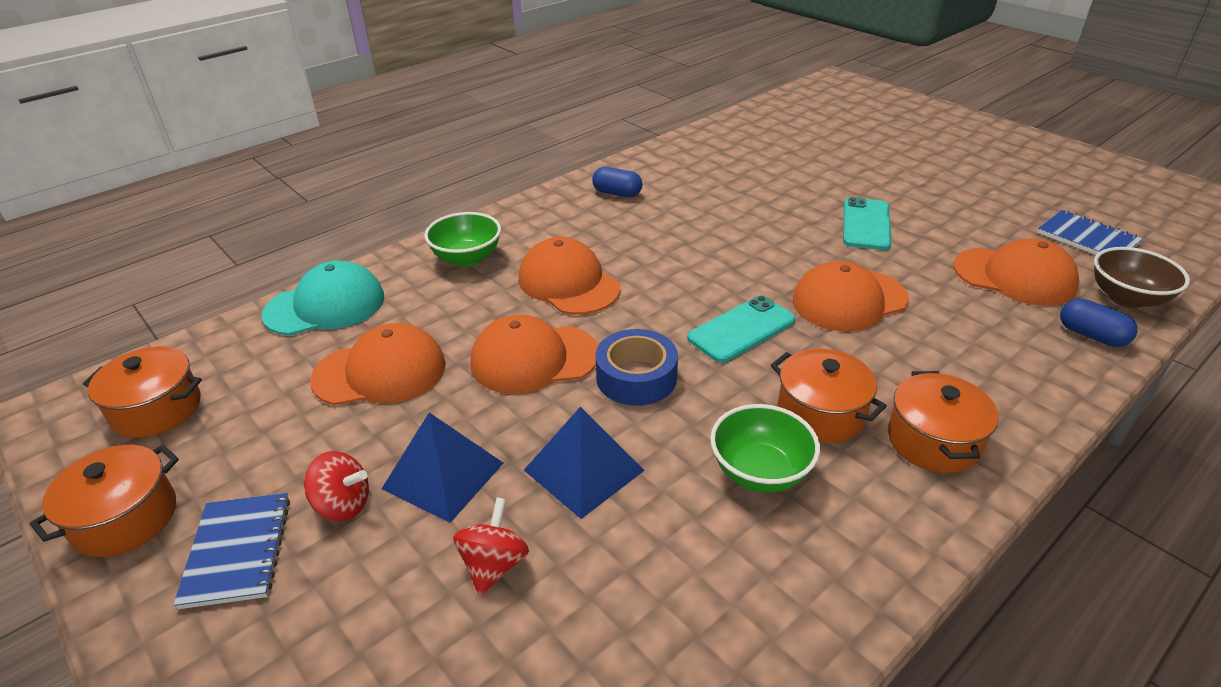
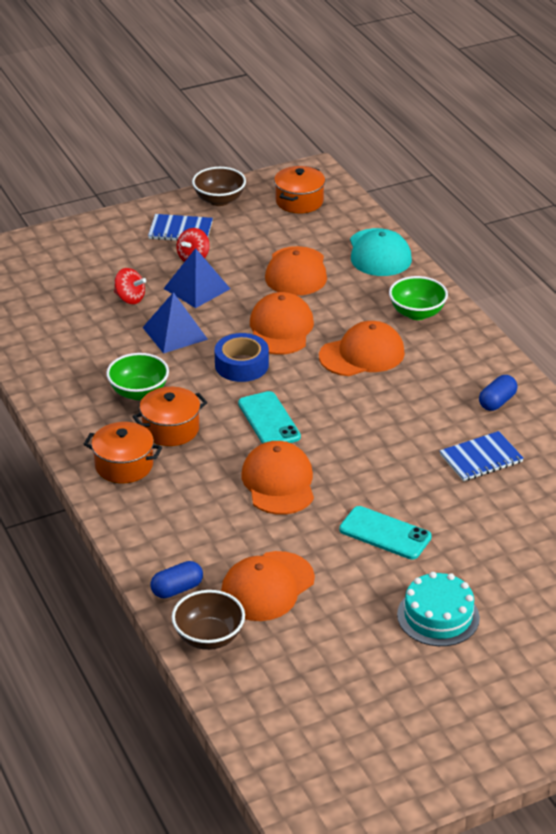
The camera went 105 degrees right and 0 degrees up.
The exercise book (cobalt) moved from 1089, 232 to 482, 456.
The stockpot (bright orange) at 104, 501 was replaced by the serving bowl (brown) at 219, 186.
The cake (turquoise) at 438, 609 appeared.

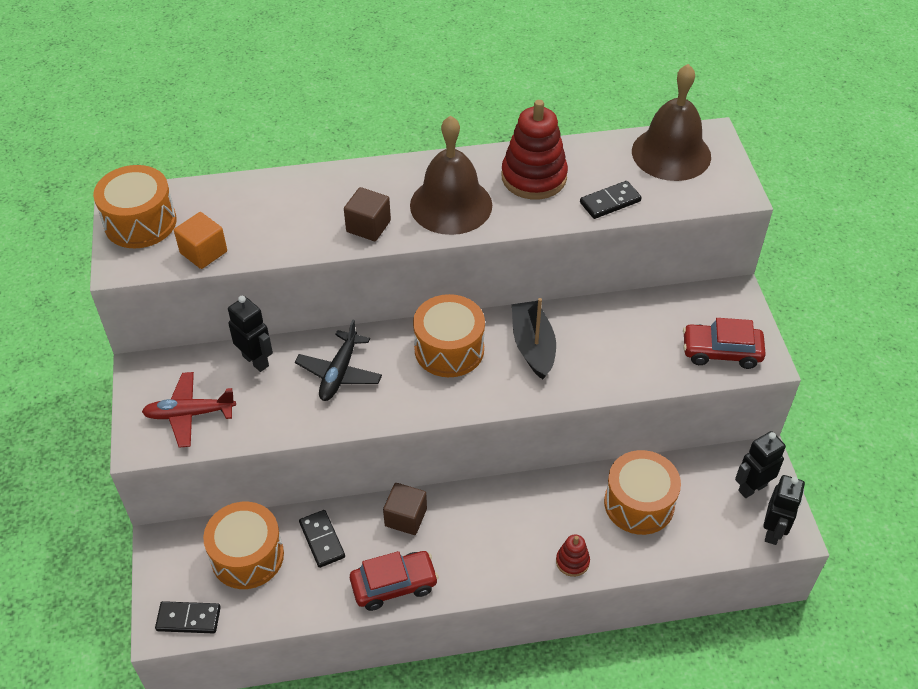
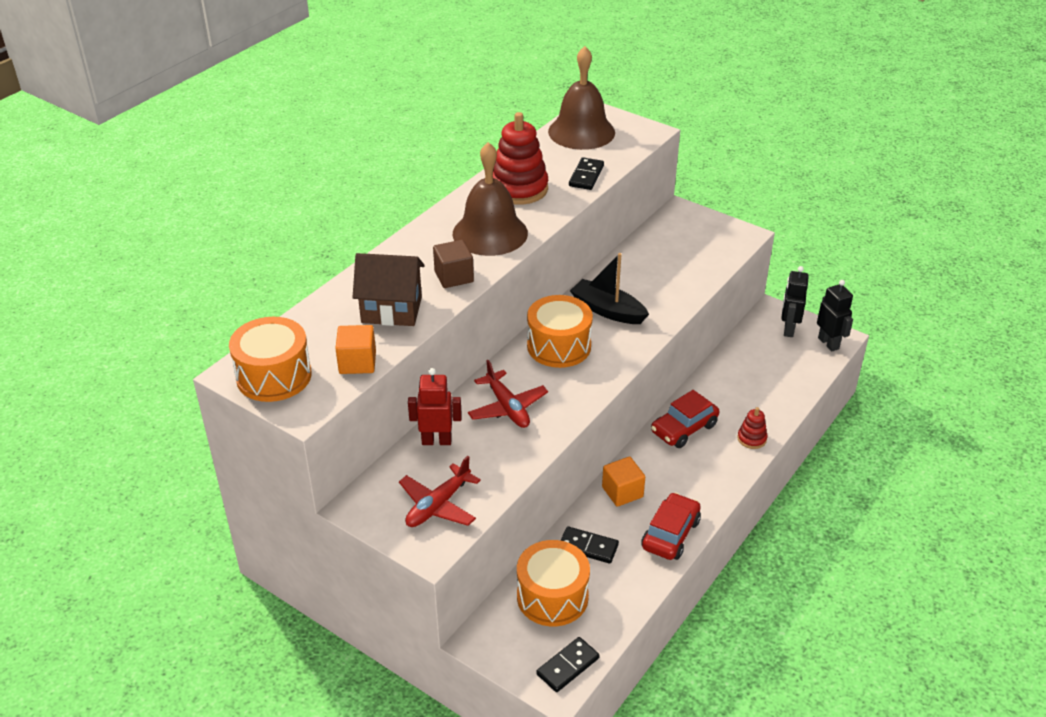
The camera went 45 degrees left and 10 degrees down.
The robot figure (jet-black) at 250, 334 became the robot figure (crimson) at 435, 406.
The automobile (crimson) moved from 724, 343 to 685, 419.
The toy plane (jet-black) at 338, 360 became the toy plane (crimson) at 508, 394.
The toy drum (bright orange) at 642, 492 disappeared.
The block (brown) at 405, 509 became the block (bright orange) at 623, 481.
The toy house (brown) at 389, 289 appeared.

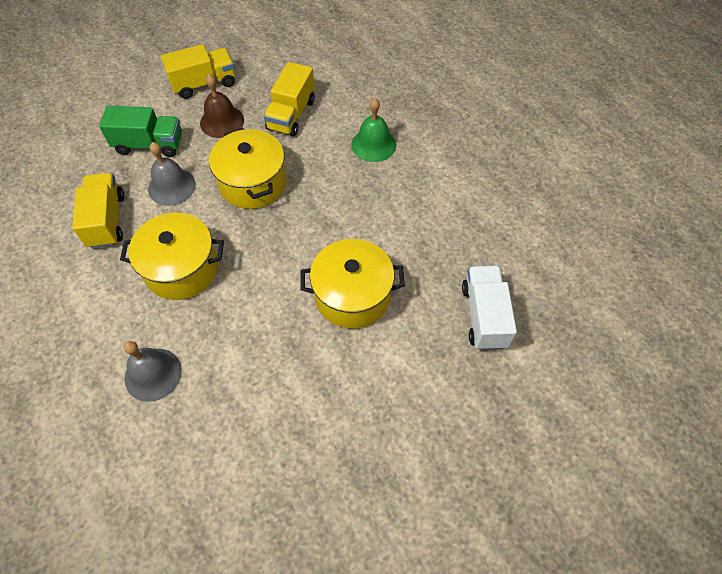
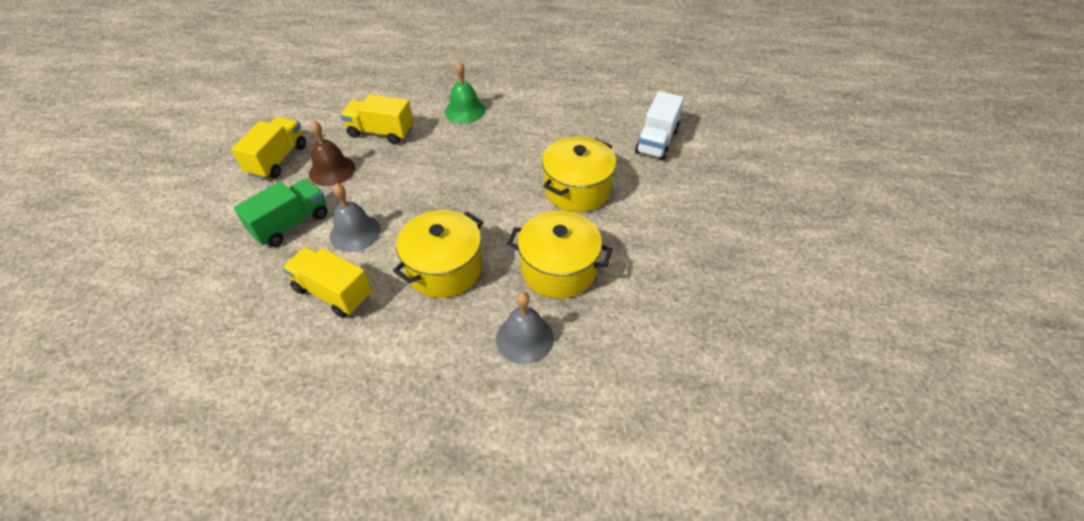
The camera went 50 degrees left and 10 degrees down.
The truck (bright yellow) at 289, 99 turned 135 degrees clockwise.
The stockpot (bright yellow) moved from 247, 168 to 559, 255.
The truck (snow-white) at 489, 308 turned 105 degrees counterclockwise.

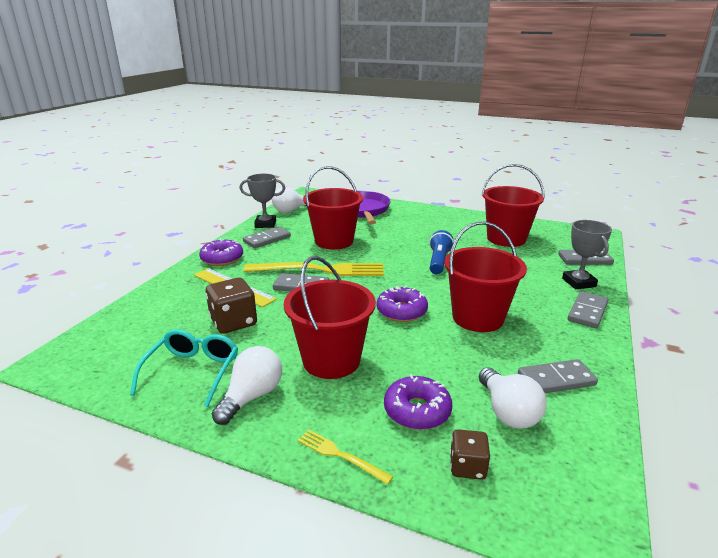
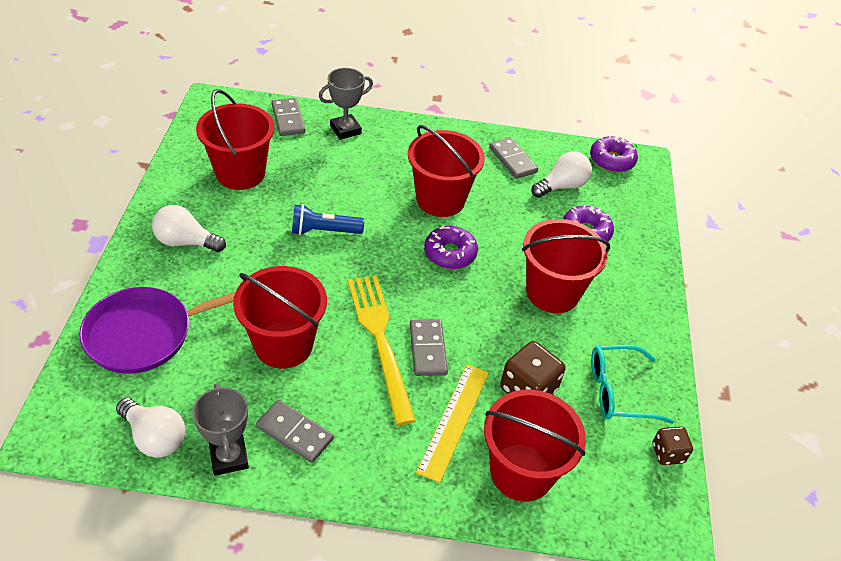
The camera went 110 degrees left and 20 degrees up.
The glazed donut (violet) moved from 221, 252 to 614, 153.
The domino tile (ash-grey) at 588, 309 disappeared.
The lightbulb (snow-white) moved from 247, 385 to 189, 228.
The table fork (bright yellow) at 345, 457 disappeared.
The dice (brown) moved from 470, 454 to 672, 445.
The sand bucket (crimson) at 535, 446 appeared.

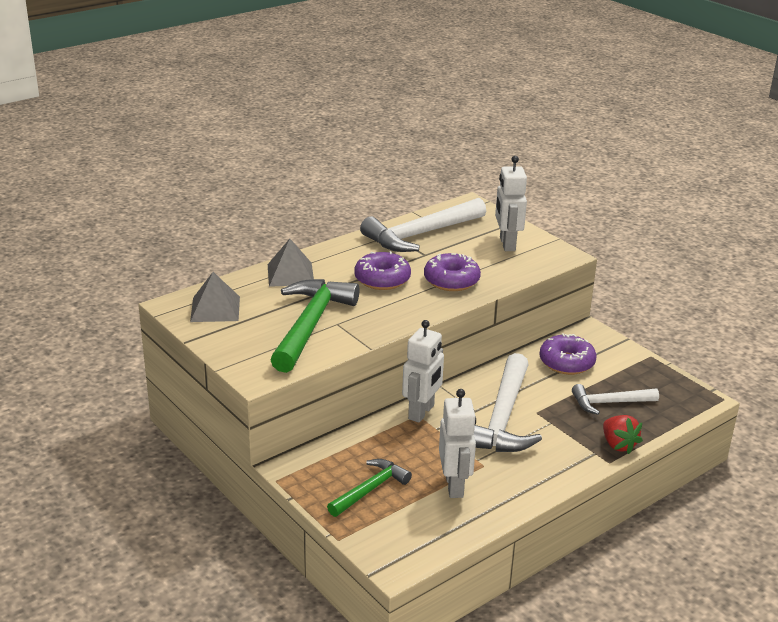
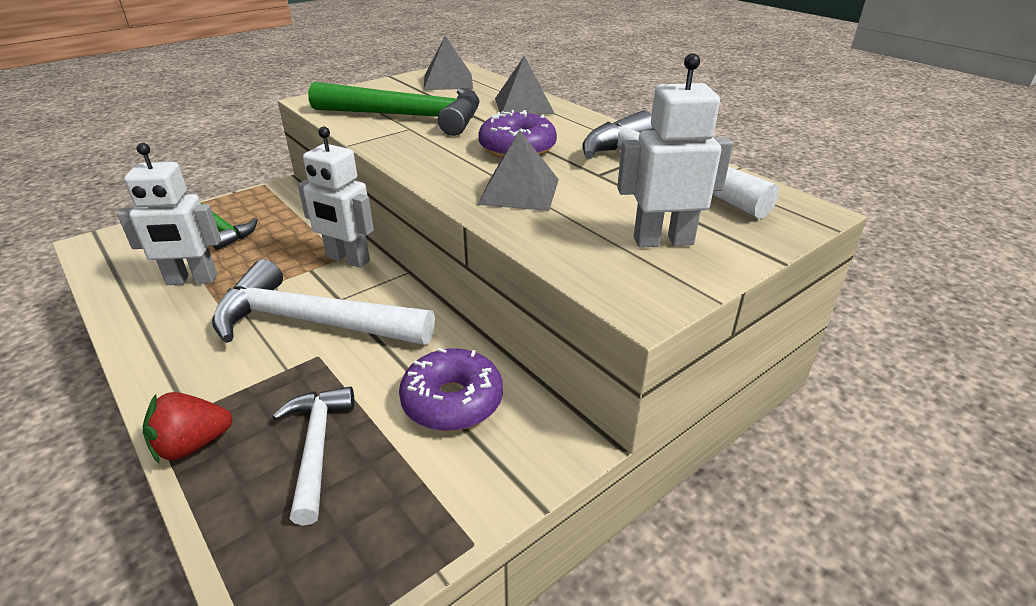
The camera went 90 degrees right and 5 degrees up.
The glazed donut (violet) at 452, 272 was replaced by the pyramid shape (ash-grey) at 518, 170.

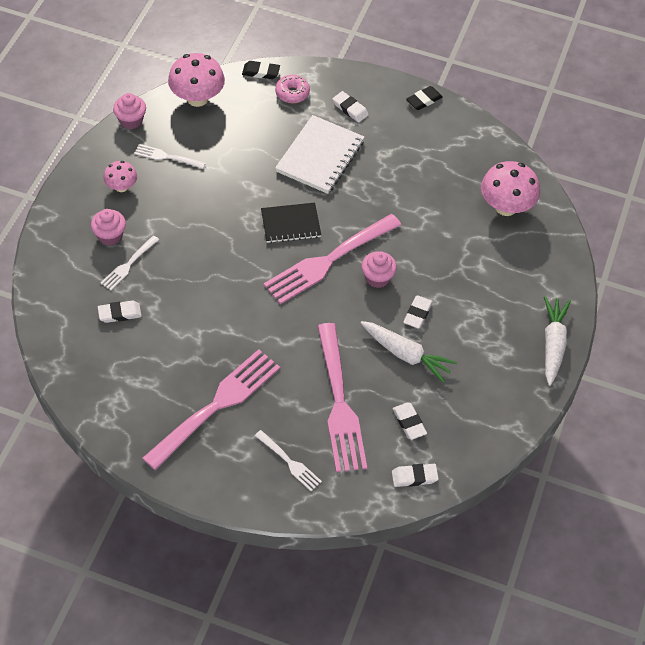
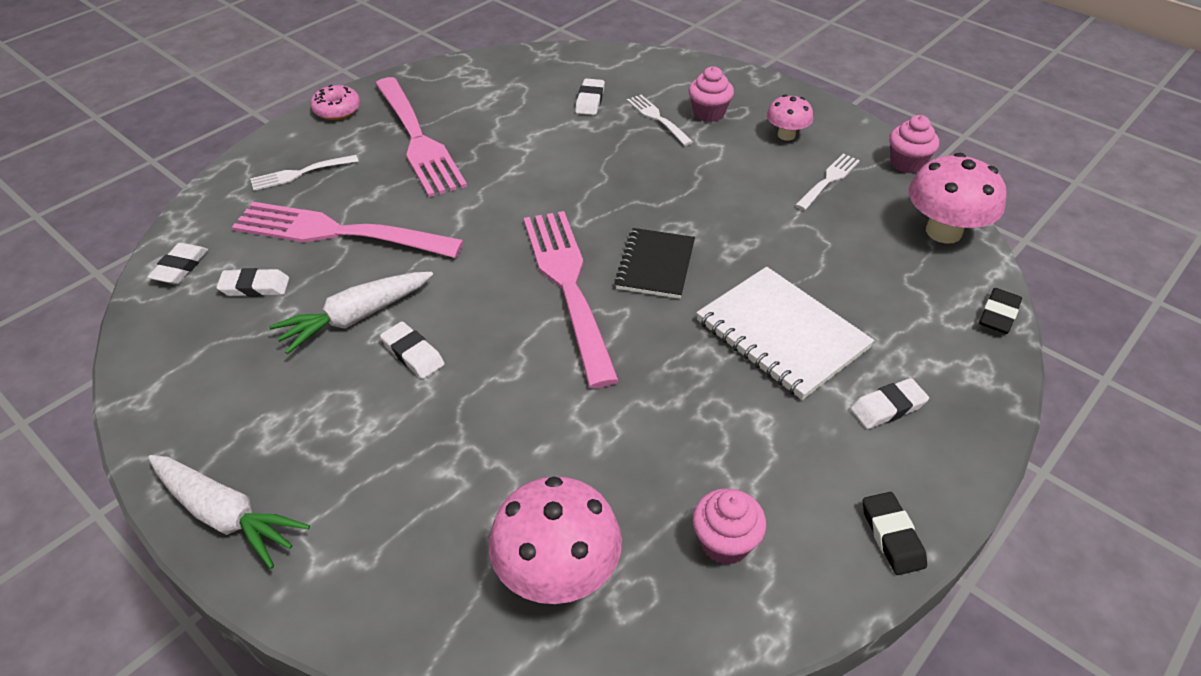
The camera went 115 degrees right and 10 degrees down.
The glazed donut (rose-pink) moved from 292, 89 to 335, 102.
The fairy cake (rose-pink) moved from 379, 269 to 729, 526.

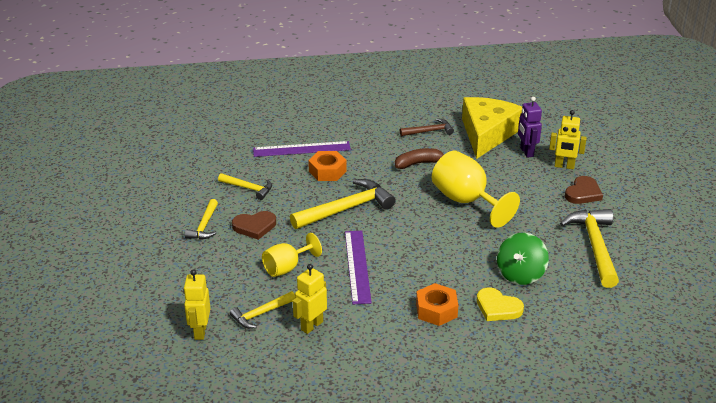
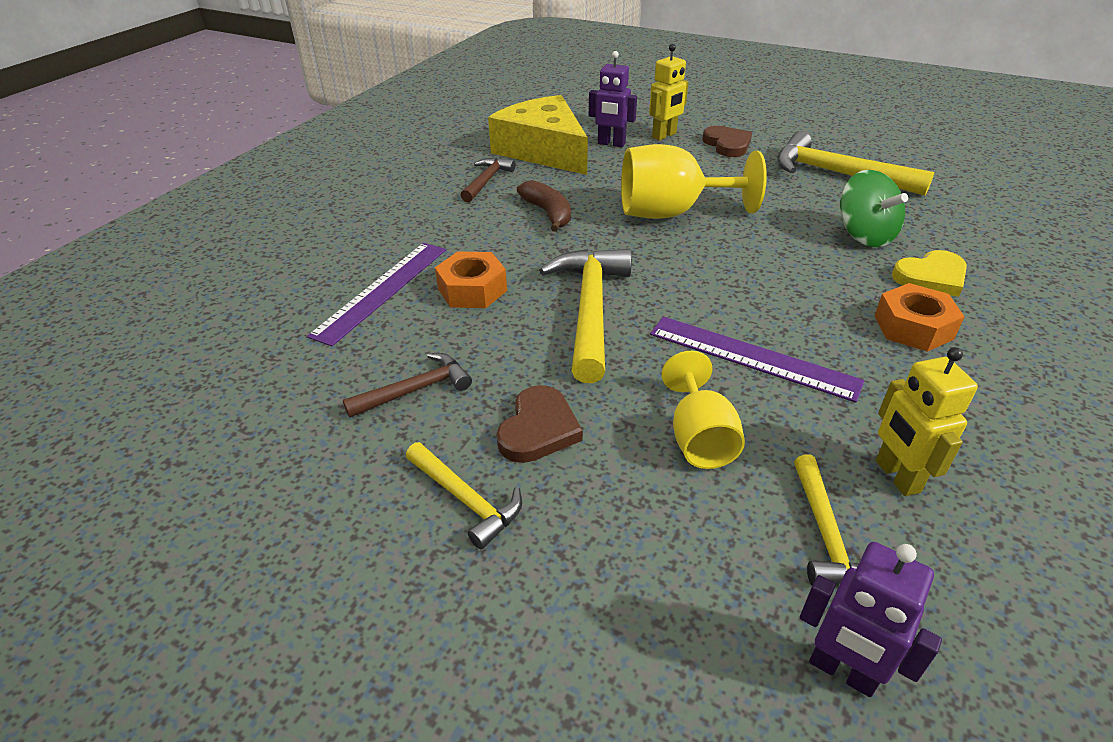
The camera went 55 degrees left and 5 degrees up.
The toy banana (brown) at 419, 158 turned 135 degrees clockwise.
The carpenter's hammer (bright yellow) at 245, 186 became the carpenter's hammer (brown) at 407, 385.
The robot figure (bright yellow) at 197, 304 became the robot figure (violet) at 871, 619.

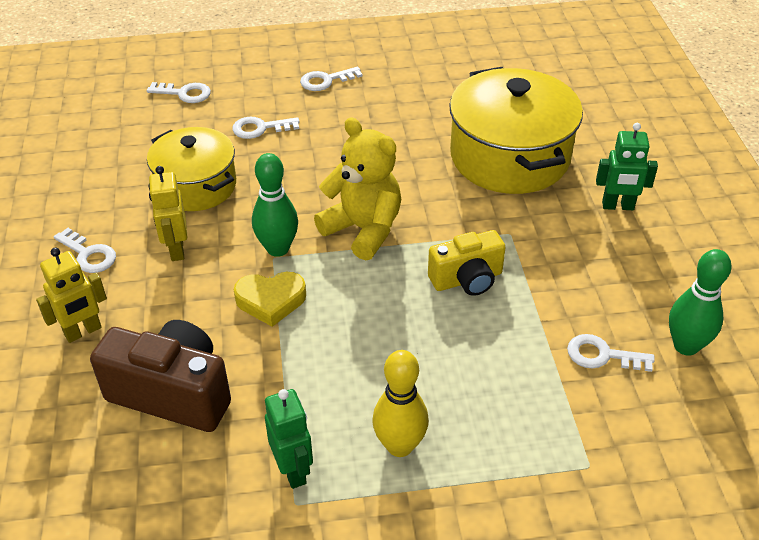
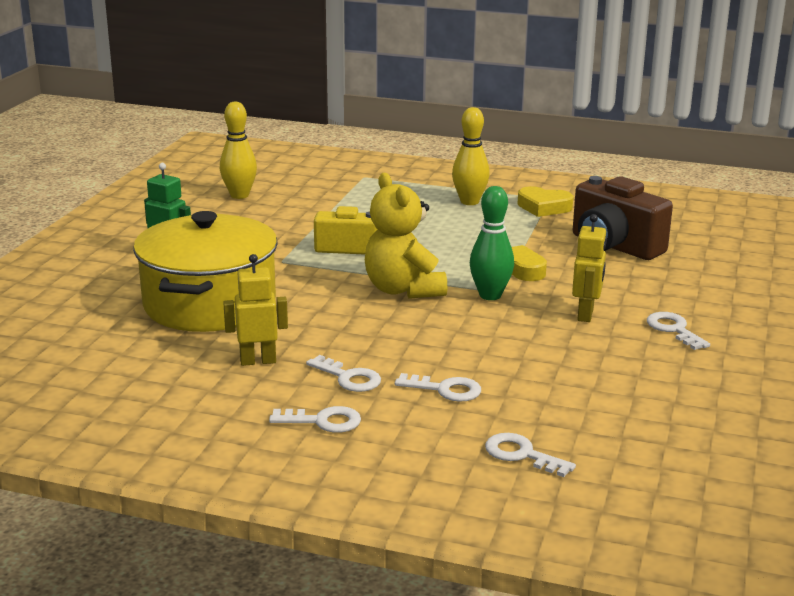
The camera went 155 degrees left and 20 degrees down.
The stockpot (bright yellow) at 191, 169 disappeared.
The robot figure (bright yellow) moved from 71, 295 to 255, 310.
The bowling pin (green) at 700, 302 became the bowling pin (bright yellow) at 238, 150.
The latchkey (snow-white) moved from 611, 353 to 343, 373.
The robot figure (green) at 289, 439 was replaced by the love heart (bright yellow) at 545, 201.

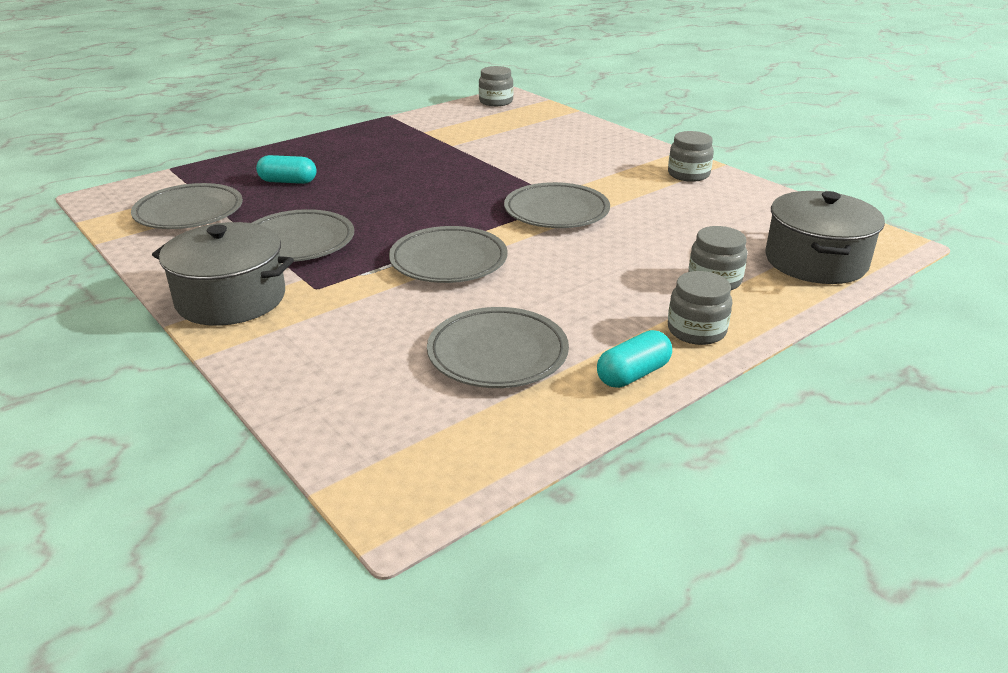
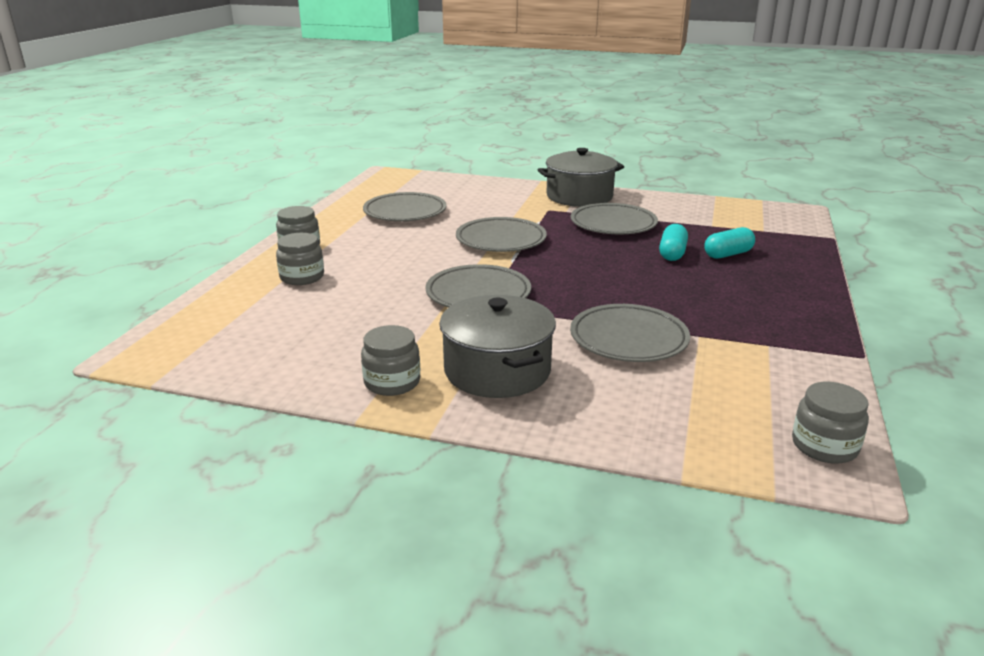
The camera went 145 degrees right and 5 degrees down.
The plate (ash-grey) moved from 187, 206 to 630, 333.
The stockpot (ash-grey) moved from 825, 237 to 497, 346.
The pill (turquoise) moved from 634, 359 to 673, 242.

